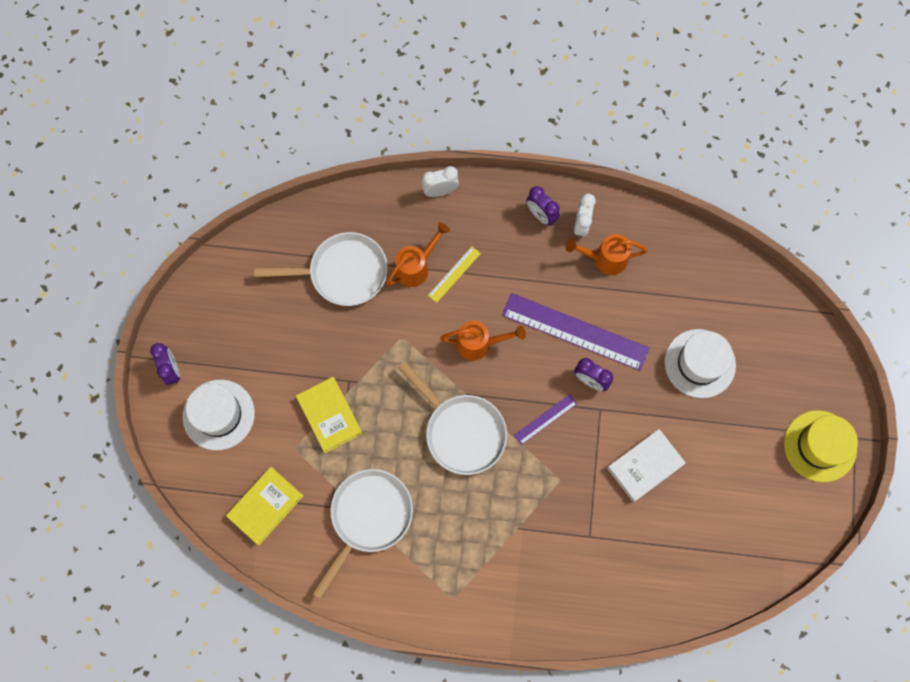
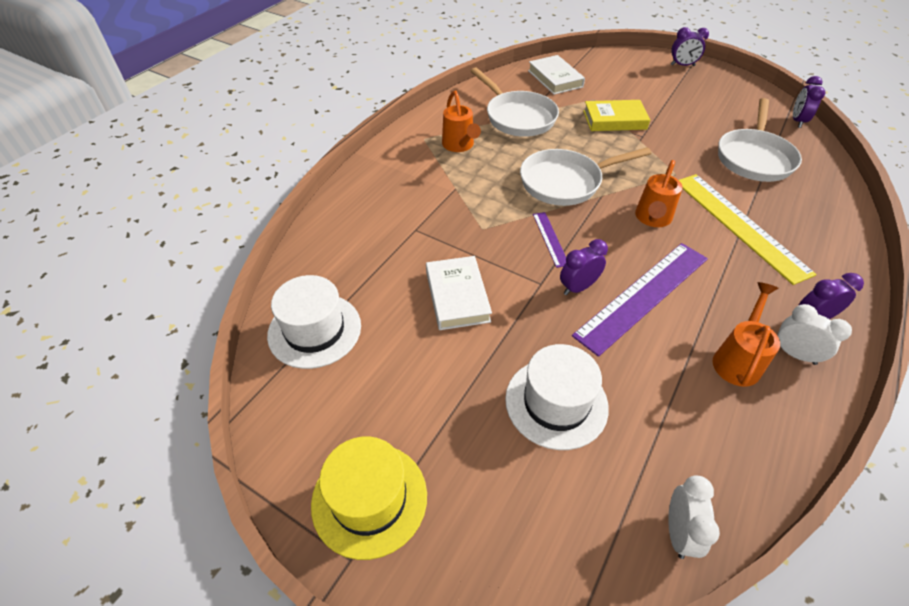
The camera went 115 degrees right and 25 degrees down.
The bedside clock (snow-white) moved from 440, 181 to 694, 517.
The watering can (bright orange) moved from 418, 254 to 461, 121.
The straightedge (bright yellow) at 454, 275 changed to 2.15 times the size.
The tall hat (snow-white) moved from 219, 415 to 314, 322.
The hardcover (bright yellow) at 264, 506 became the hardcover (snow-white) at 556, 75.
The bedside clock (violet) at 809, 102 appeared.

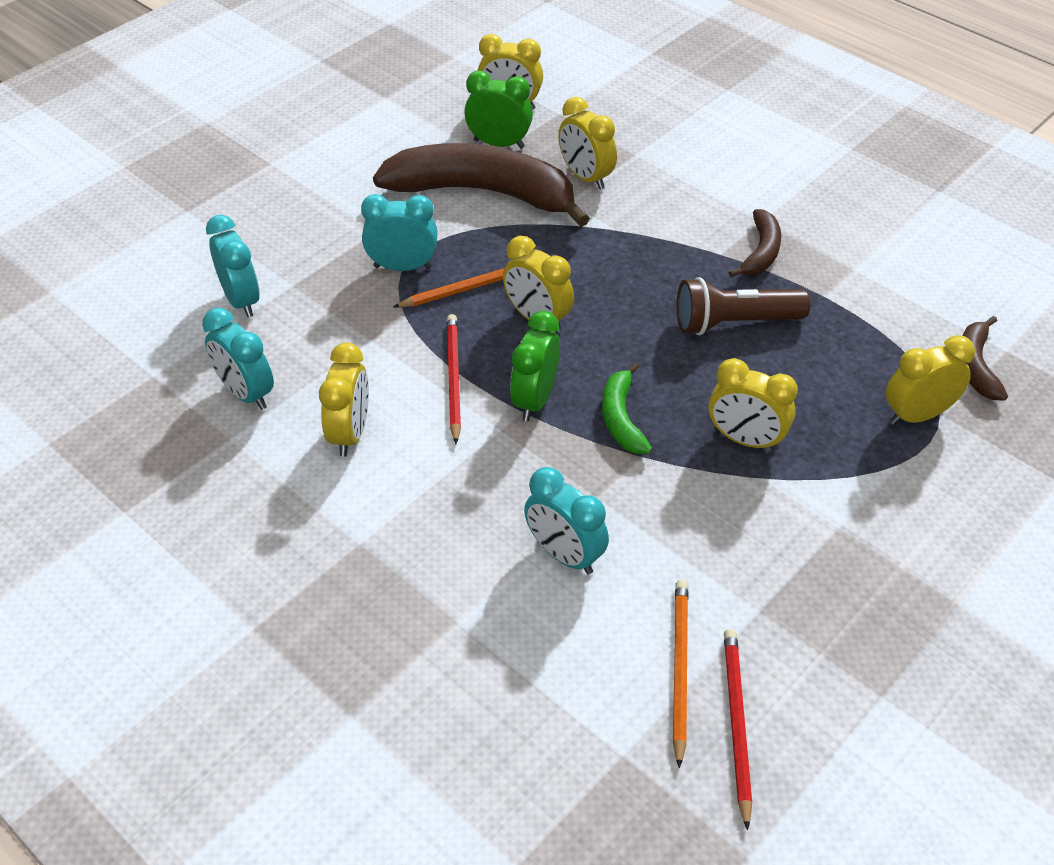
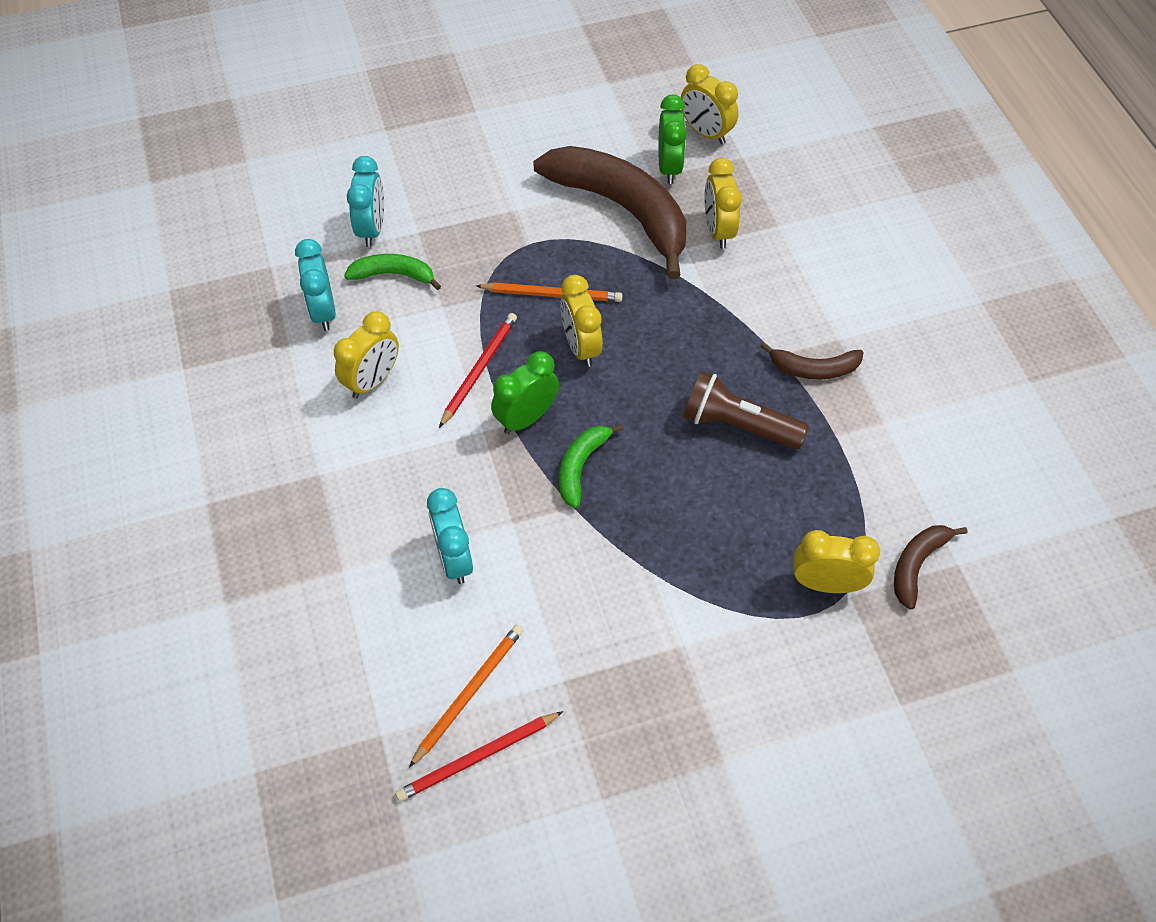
The camera went 30 degrees right and 10 degrees up.
The bedside clock (green) at 498, 110 turned 45 degrees clockwise.
The bedside clock (turquoise) at 399, 232 disappeared.
The toy banana (brown) at 755, 243 turned 45 degrees clockwise.
The bedside clock (bright yellow) at 753, 404 disappeared.
The pencil (crimson) at 738, 730 turned 150 degrees counterclockwise.
The toy banana (green) at 392, 272 appeared.

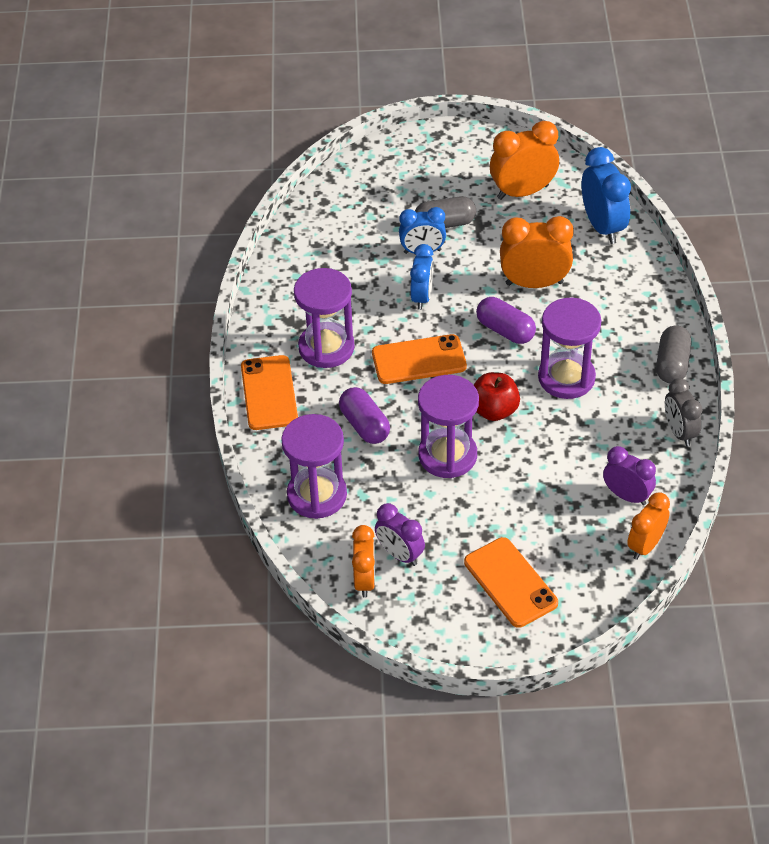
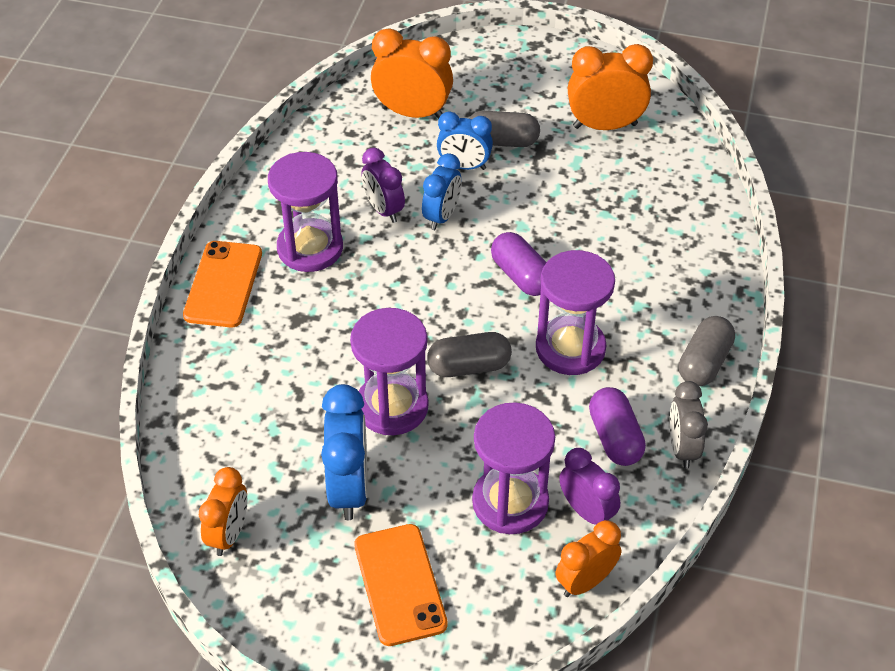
The camera went 15 degrees right and 0 degrees up.
The bedside clock (cobalt) moved from 606, 195 to 344, 452.
The bedside clock (bright orange) moved from 537, 252 to 412, 73.
The phone (bright orange) at 419, 359 disappeared.
The apple (crimson) at 497, 396 was replaced by the pill (ash-grey) at 469, 354.
The pill (violet) moved from 364, 415 to 617, 426.
The hourglass (violet) moved from 314, 466 to 513, 468.
The bedside clock (violet) moved from 400, 534 to 383, 185.

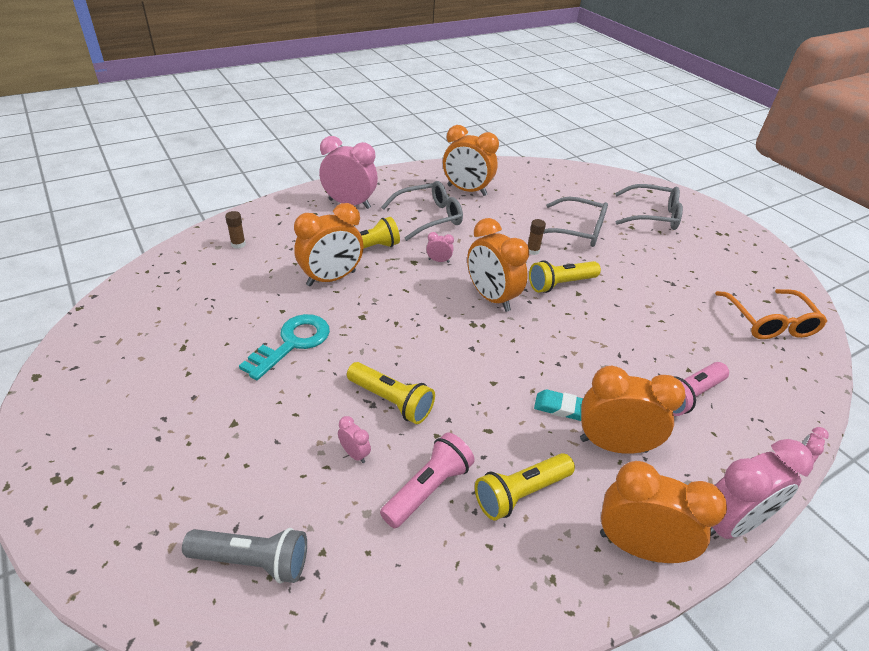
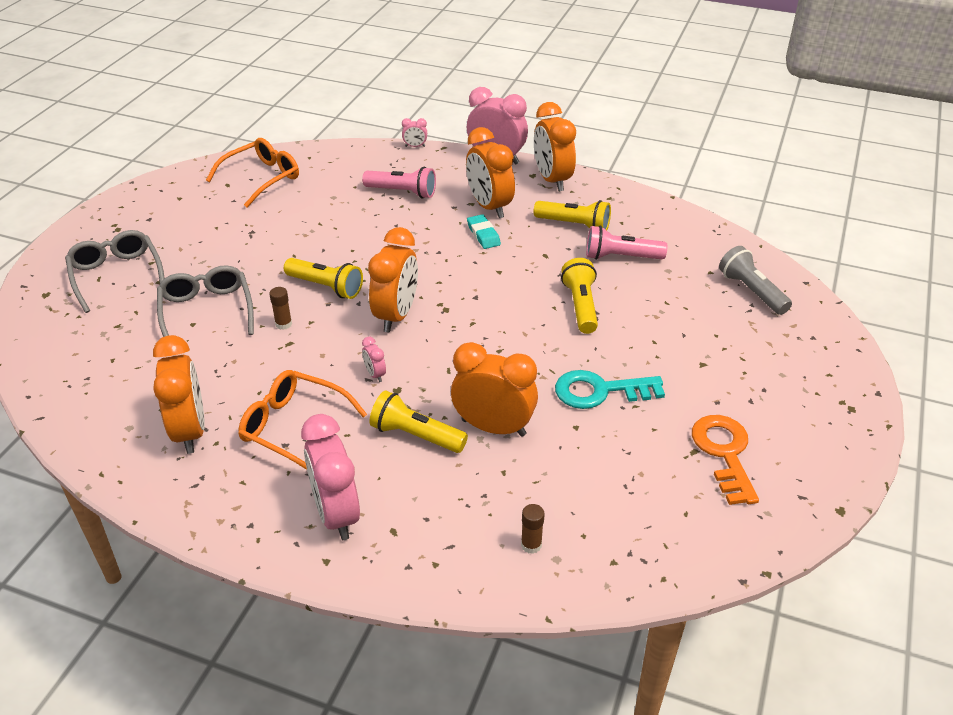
The camera went 125 degrees left and 0 degrees up.
The eyeglasses (ash-grey) at 422, 211 became the eyeglasses (bright orange) at 302, 420.
The bedside clock (rose-pink) at 354, 439 disappeared.
The latchkey (bright orange) at 725, 460 appeared.

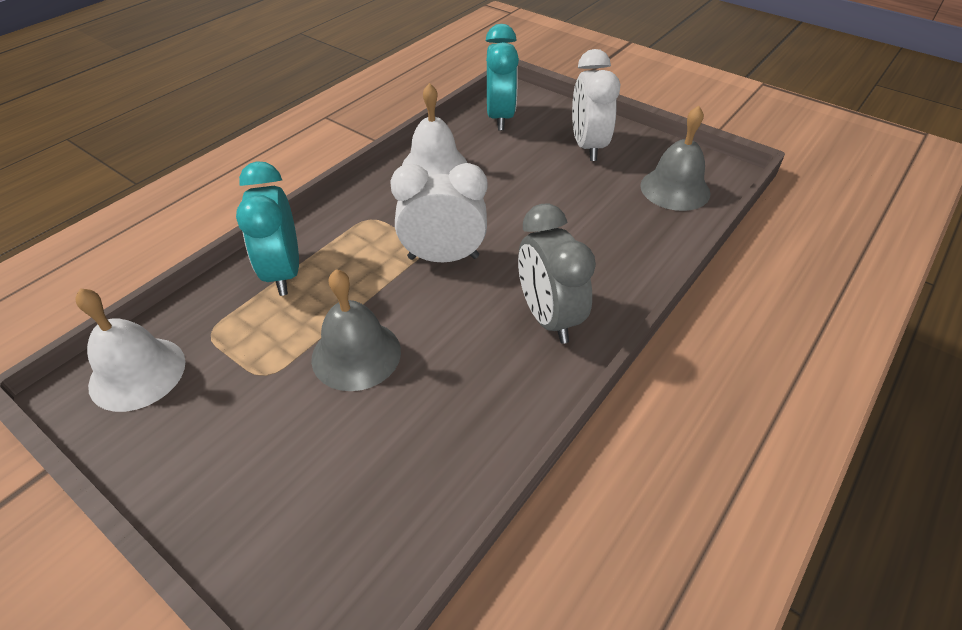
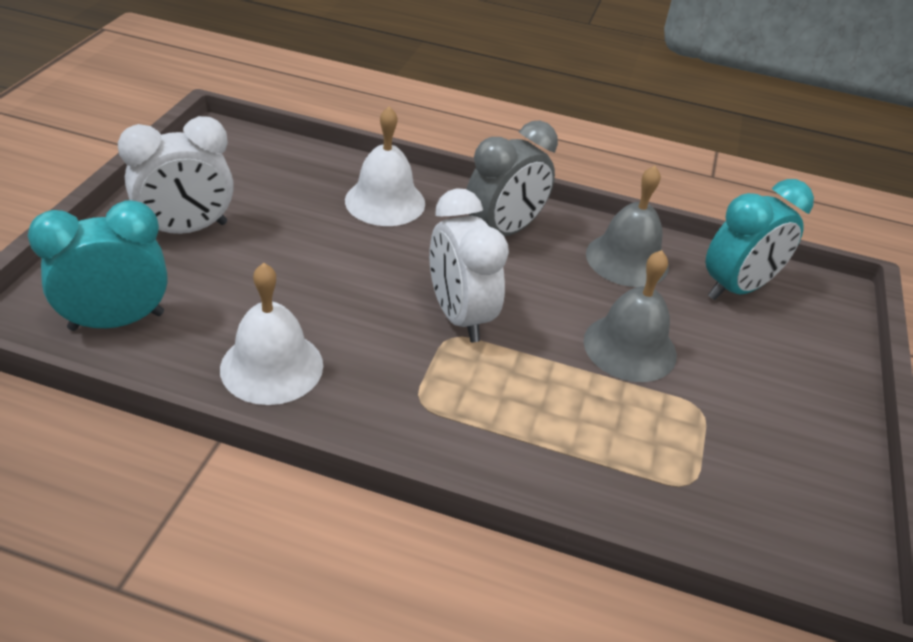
The camera went 115 degrees left and 5 degrees down.
The school bell (ash-grey) moved from 675, 158 to 627, 226.
The bedside clock (turquoise) moved from 267, 228 to 760, 239.
The school bell (snow-white) moved from 130, 350 to 385, 166.

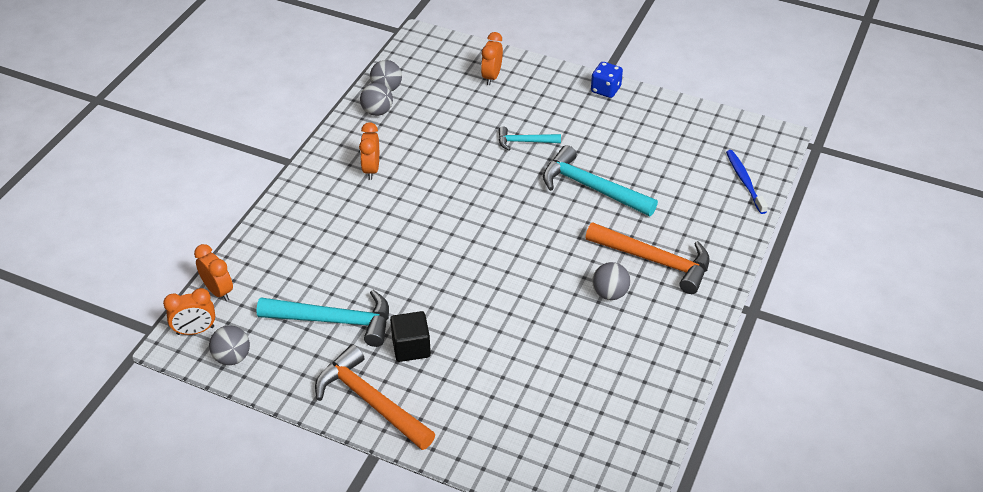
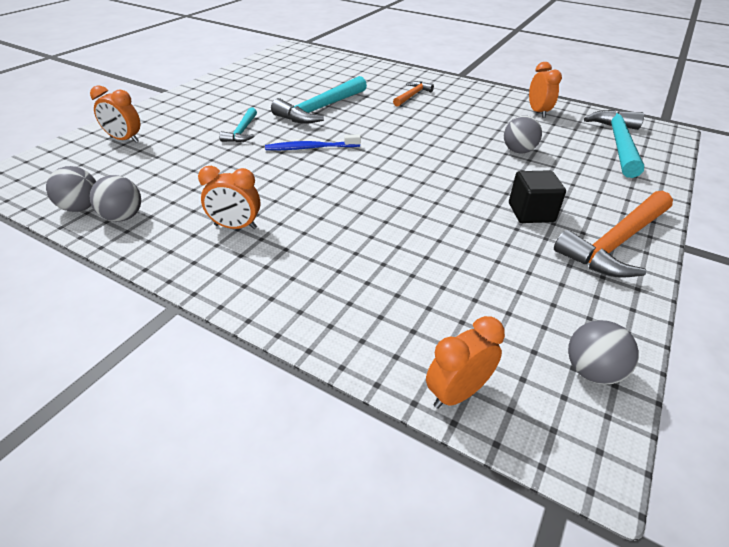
The camera went 85 degrees left and 5 degrees down.
The dice (cobalt) at 607, 80 disappeared.
The tooth brush (cobalt) moved from 747, 182 to 313, 142.
The carpenter's hammer (bright orange) at 647, 258 changed to 0.55 times the size.
The play ball (ash-grey) moved from 611, 281 to 523, 134.
The bedside clock (bright orange) moved from 189, 311 to 545, 90.
The carpenter's hammer (turquoise) moved from 322, 318 to 614, 144.

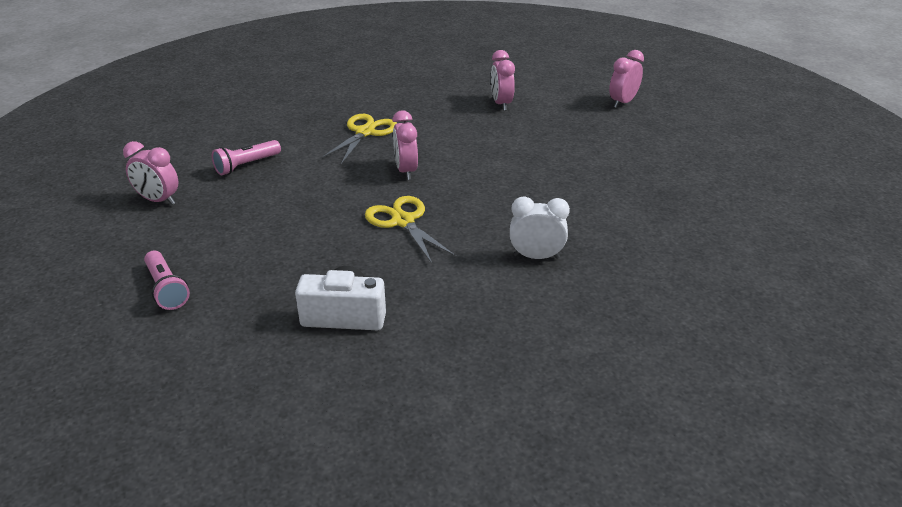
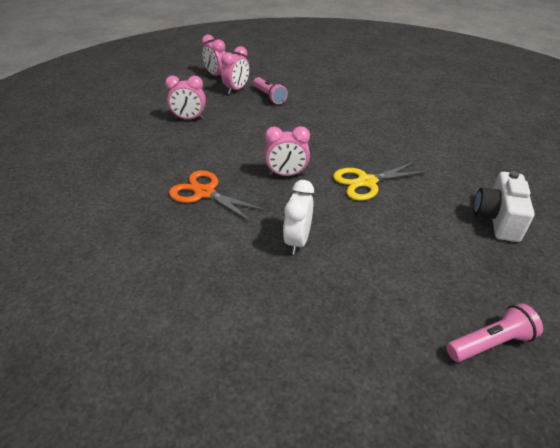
The camera went 80 degrees left and 5 degrees up.
The scissors (bright yellow) at 359, 139 became the scissors (bright orange) at 218, 196.
The flashlight (rose-pink) moved from 246, 157 to 270, 90.
The bedside clock (rose-pink) moved from 150, 173 to 235, 70.
The bedside clock (snow-white) moved from 540, 227 to 298, 217.

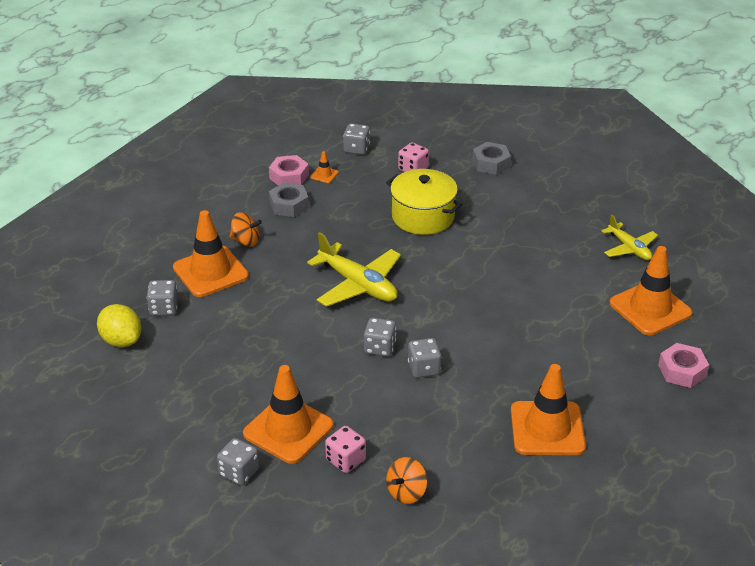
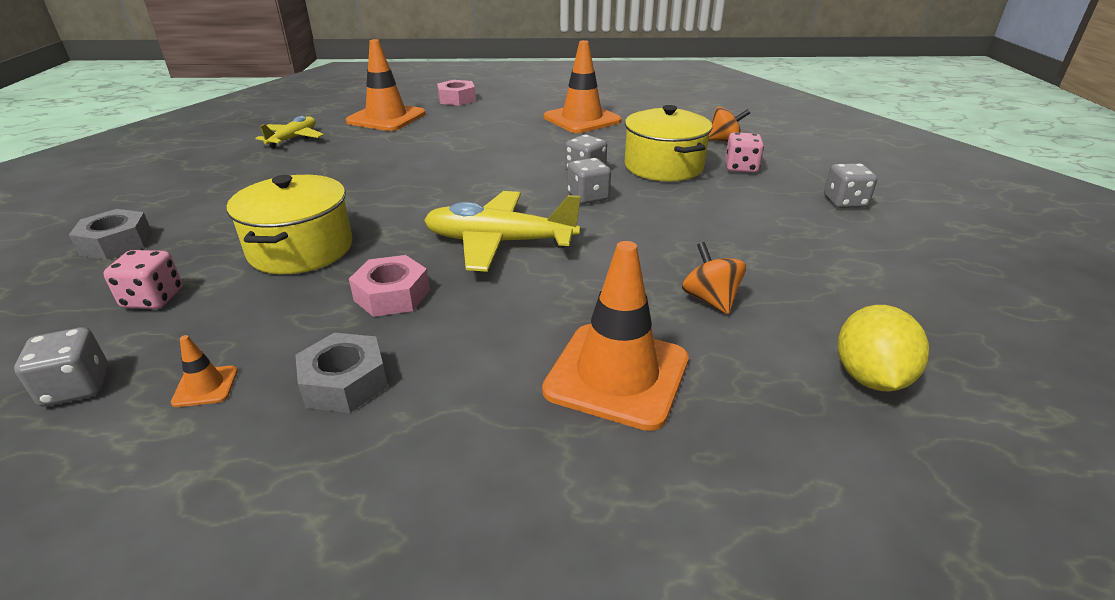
The camera went 125 degrees left and 5 degrees down.
The hex nut (rose-pink) moved from 289, 170 to 389, 286.
The toy top (bright orange) moved from 245, 229 to 714, 278.
The toy plane (bright yellow) at 354, 269 turned 90 degrees counterclockwise.
The dice (ash-grey) at 162, 298 disappeared.
The safety cone (bright orange) at 288, 414 disappeared.
The stockpot (bright yellow) at 668, 143 appeared.

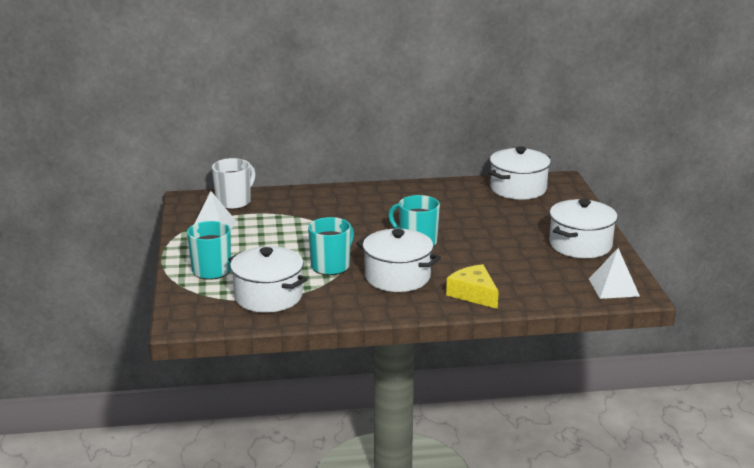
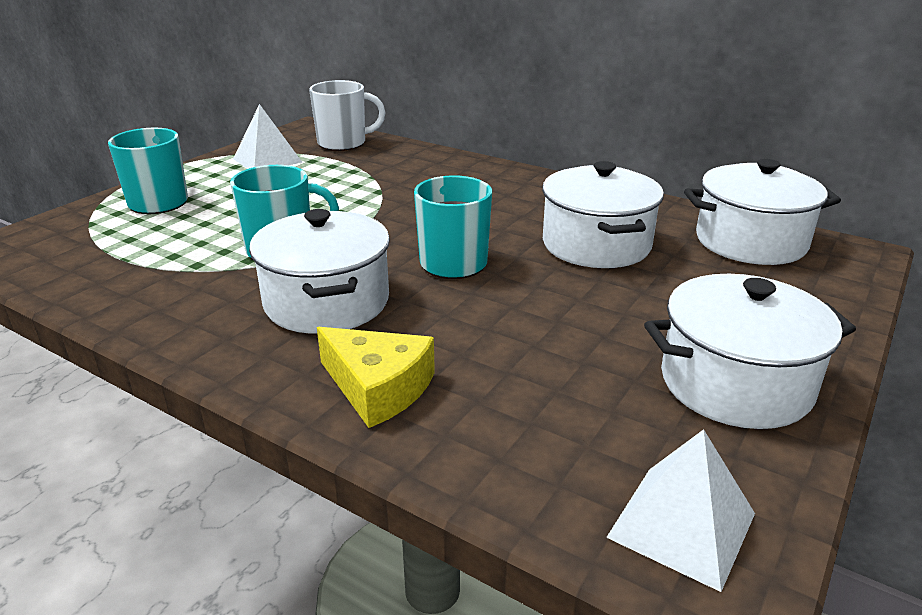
The camera went 40 degrees right and 5 degrees up.
The stockpot (snow-white) moved from 268, 279 to 603, 214.
The cheese (bright yellow) at 472, 286 turned 120 degrees clockwise.

